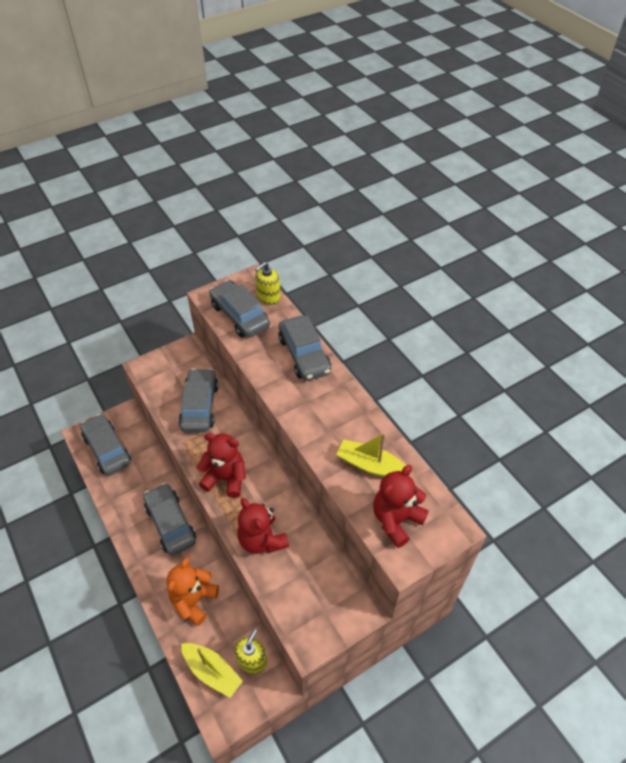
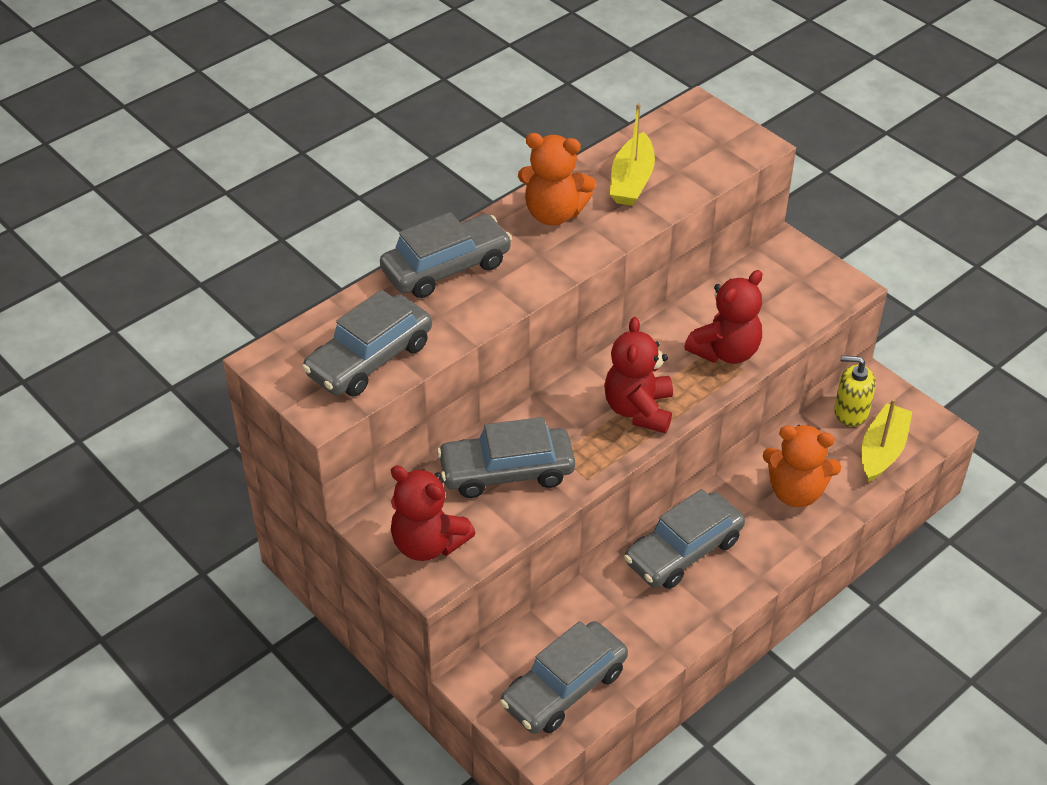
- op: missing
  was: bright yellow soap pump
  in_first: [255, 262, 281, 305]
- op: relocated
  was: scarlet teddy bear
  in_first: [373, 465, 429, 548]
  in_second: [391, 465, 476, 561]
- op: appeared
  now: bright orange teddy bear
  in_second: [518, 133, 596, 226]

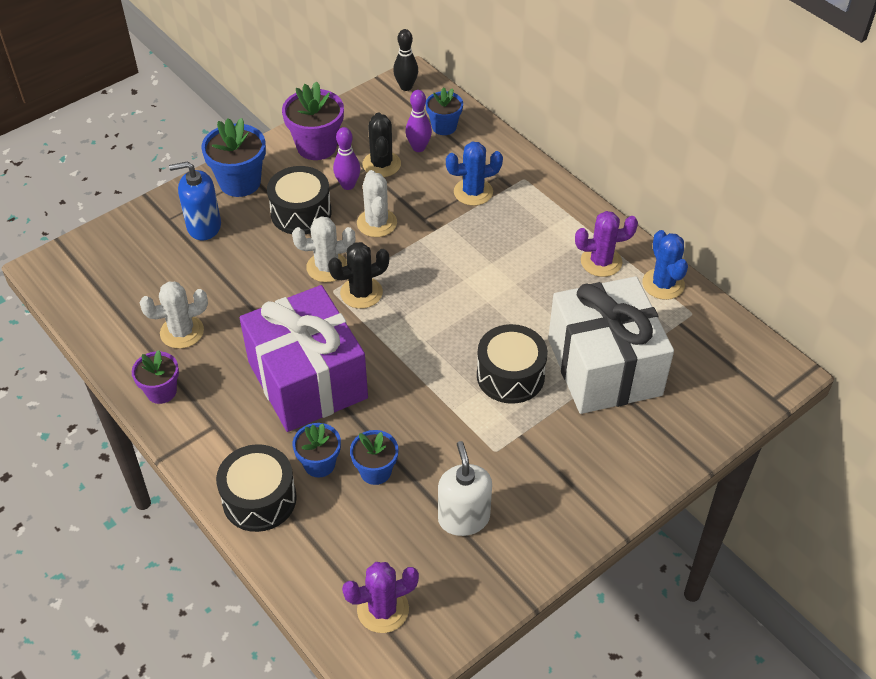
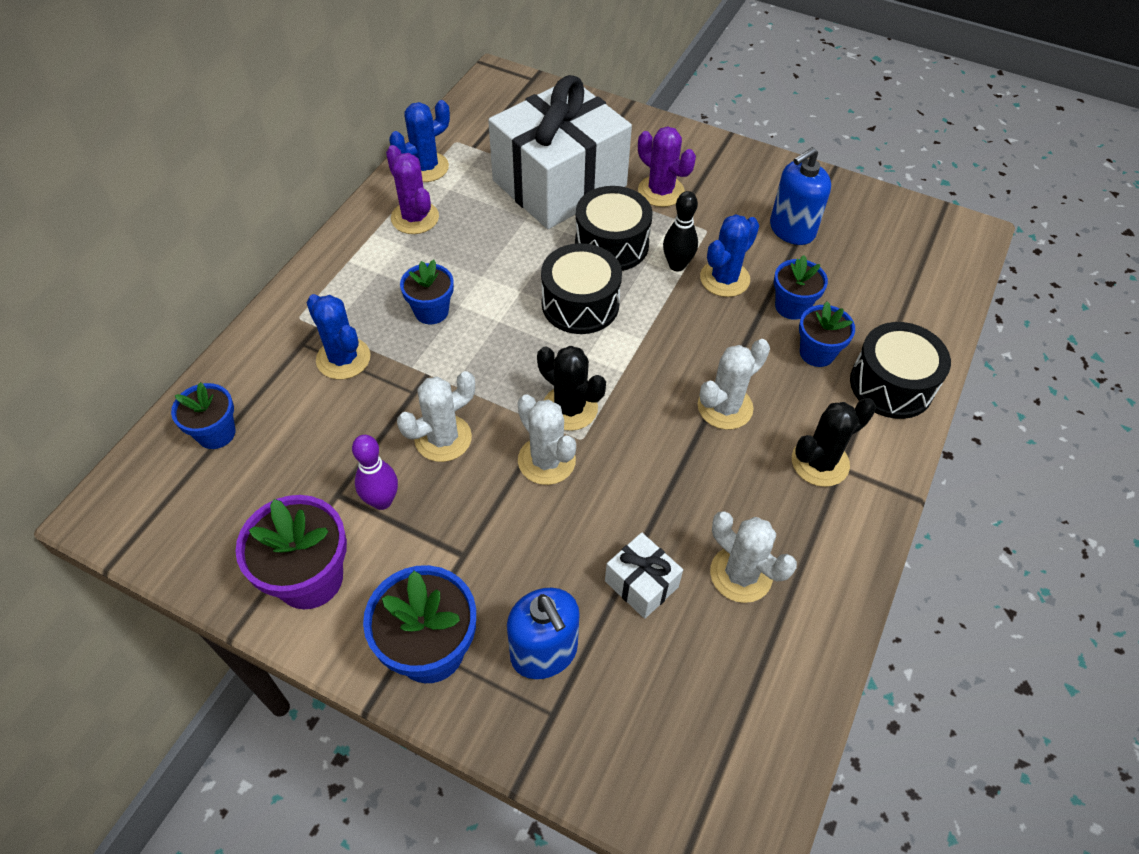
- op: relocated
  was: black tenpin
  in_first: [393, 29, 418, 91]
  in_second: [663, 191, 698, 271]
- op: missing
  was: royal purple tenpin
  in_first: [406, 90, 432, 152]
- op: relocated
  was: black prickly plant
  in_first: [362, 113, 401, 177]
  in_second: [792, 398, 876, 487]
- op: relocated
  was: black snare drum
  in_first: [267, 166, 332, 234]
  in_second: [541, 243, 622, 334]
- op: exchanged
  was: royal purple wrapped gift
  now: white prickly plant
  in_first: [240, 285, 368, 432]
  in_second: [698, 339, 770, 430]
- op: missing
  was: royal purple potted plant
  in_first: [132, 350, 179, 404]
- op: colour
  was: white soap pump
  now: royal blue soap pump
  in_first: [438, 441, 492, 536]
  in_second: [770, 147, 831, 245]
- op: relocated
  was: royal purple prickly plant
  in_first: [342, 562, 419, 633]
  in_second: [638, 126, 696, 207]
- op: appeared
  now: royal blue prickly plant
  in_second: [700, 214, 759, 297]
- op: appeared
  now: royal blue potted plant
  in_second: [400, 259, 454, 324]
- op: appeared
  now: white wrapped gift
  in_second: [605, 532, 683, 619]

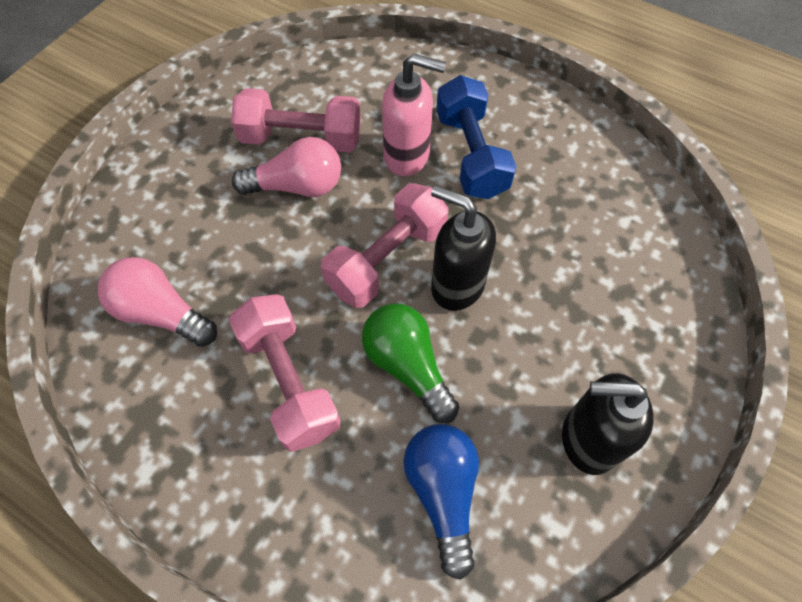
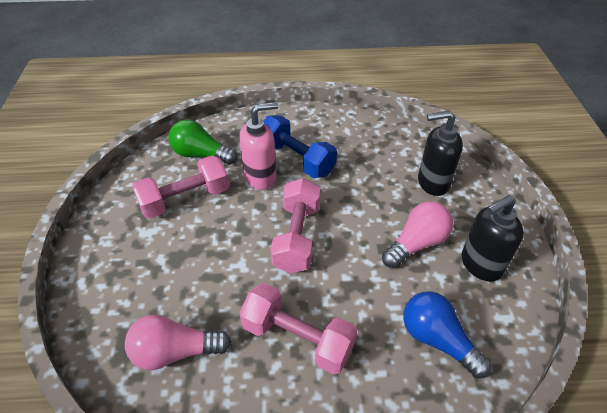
- op: relocated
  was: pink light bulb
  in_first: [232, 137, 341, 197]
  in_second: [382, 202, 453, 268]
- op: relocated
  was: black soap pump
  in_first: [431, 185, 496, 311]
  in_second: [418, 110, 463, 196]
- op: relocated
  was: emerald light bulb
  in_first: [362, 303, 459, 423]
  in_second: [168, 119, 238, 165]

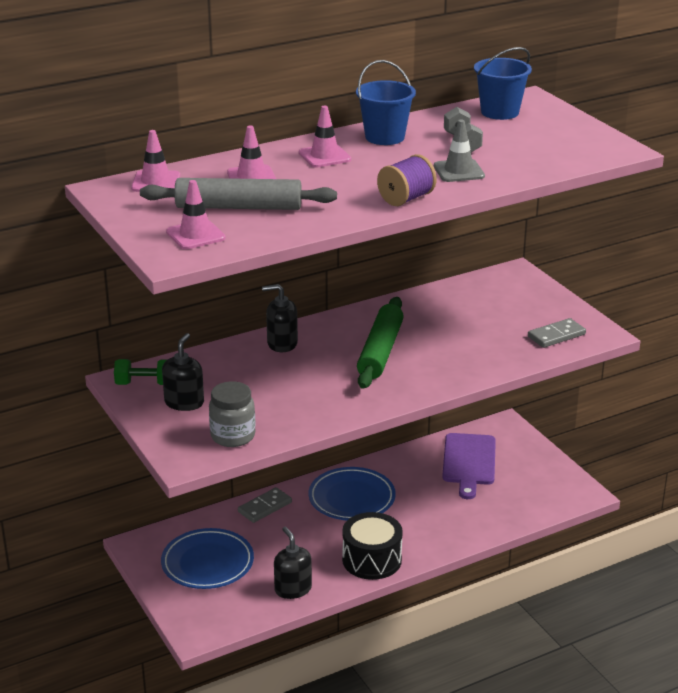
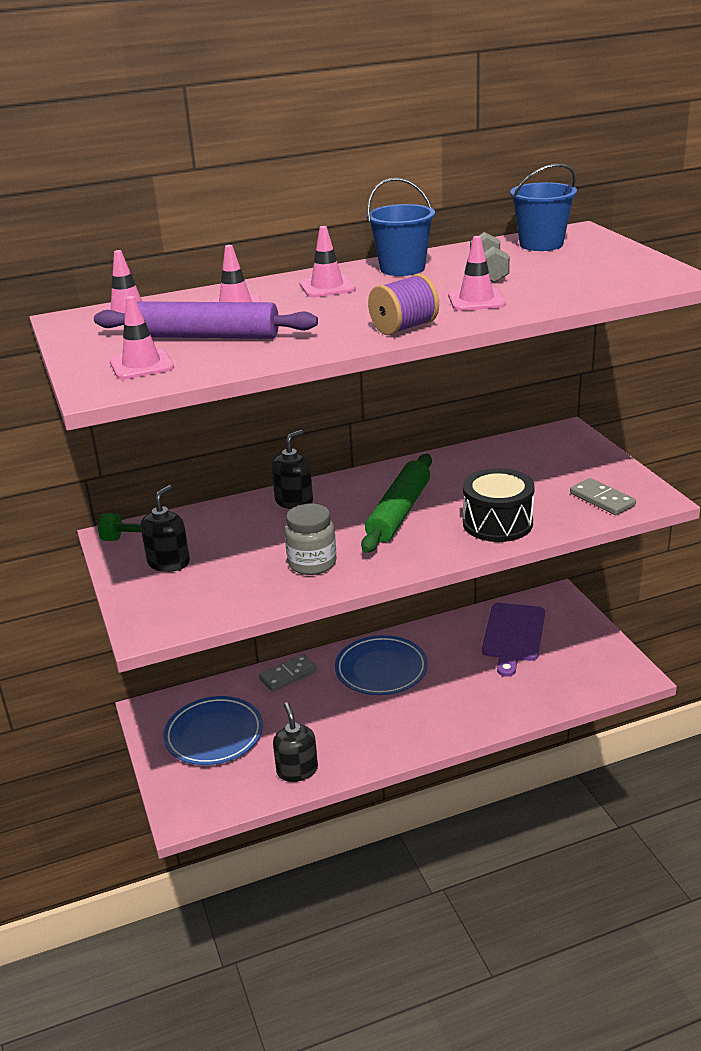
- op: colour
  was: grey safety cone
  now: pink safety cone
  in_first: [434, 120, 485, 182]
  in_second: [448, 236, 506, 311]
- op: colour
  was: grey rolling pin
  now: royal purple rolling pin
  in_first: [140, 178, 337, 210]
  in_second: [94, 301, 318, 339]
- op: spun
  was: black soap pump
  in_first: [262, 284, 298, 352]
  in_second: [271, 430, 313, 509]
  clockwise: 120
- op: spun
  was: grey domino
  in_first: [528, 318, 586, 348]
  in_second: [570, 478, 636, 515]
  clockwise: 75
- op: relocated
  was: grey jar
  in_first: [209, 381, 256, 447]
  in_second: [285, 504, 336, 575]
- op: relocated
  was: black snare drum
  in_first: [342, 512, 403, 580]
  in_second: [463, 468, 535, 542]

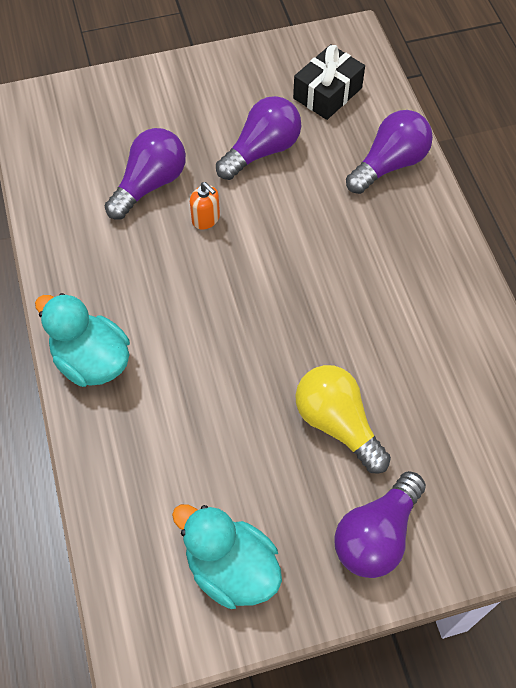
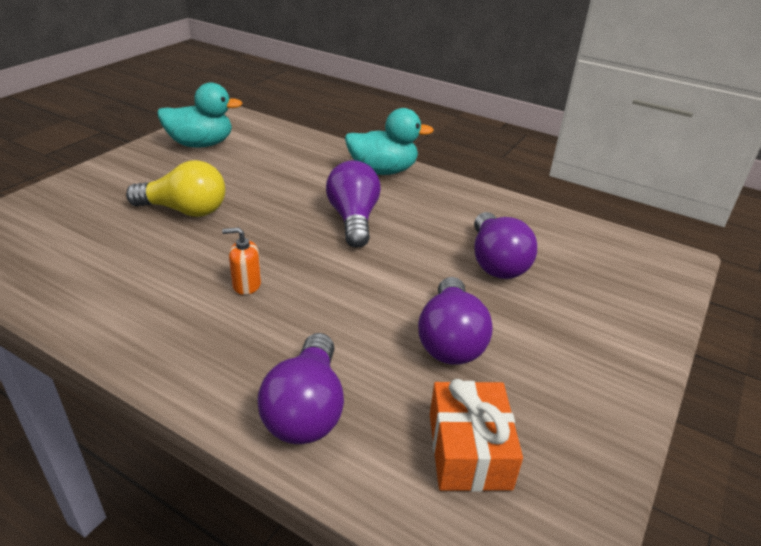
- op: colour
  was: black wrapped gift
  now: bright orange wrapped gift
  in_first: [293, 44, 365, 120]
  in_second: [430, 379, 523, 492]
- op: relocated
  was: bright orange soap pump
  in_first: [190, 182, 220, 230]
  in_second: [222, 227, 261, 295]
- op: relocated
  was: royal purple light bulb
  in_first: [334, 471, 426, 578]
  in_second: [326, 160, 381, 248]

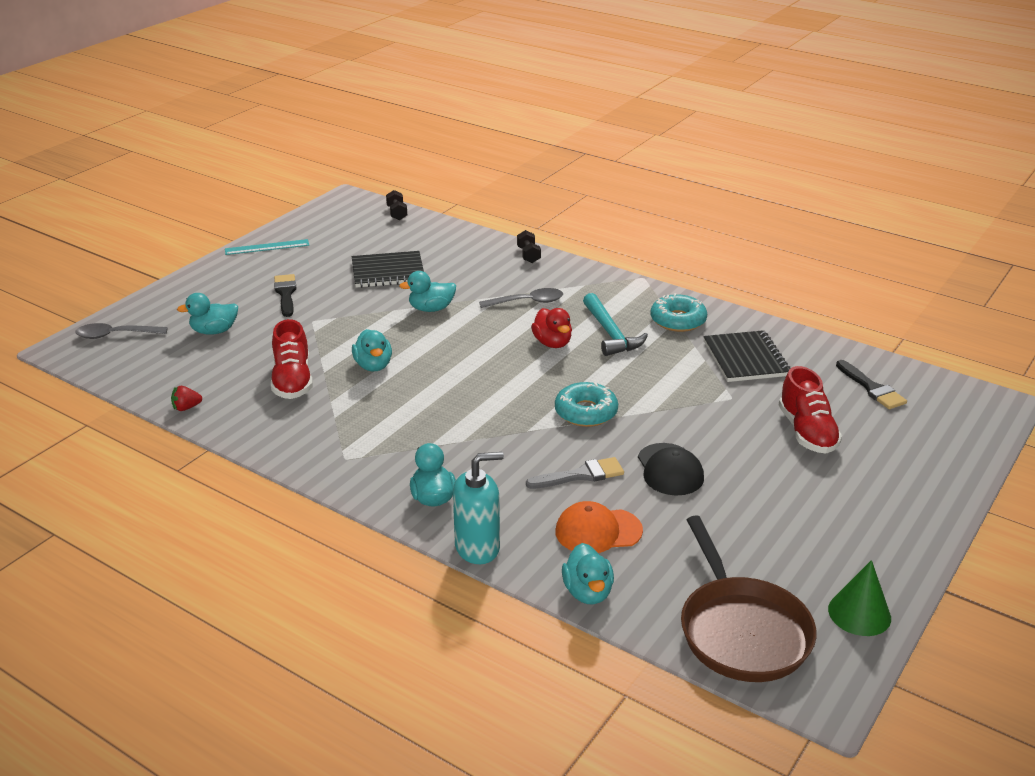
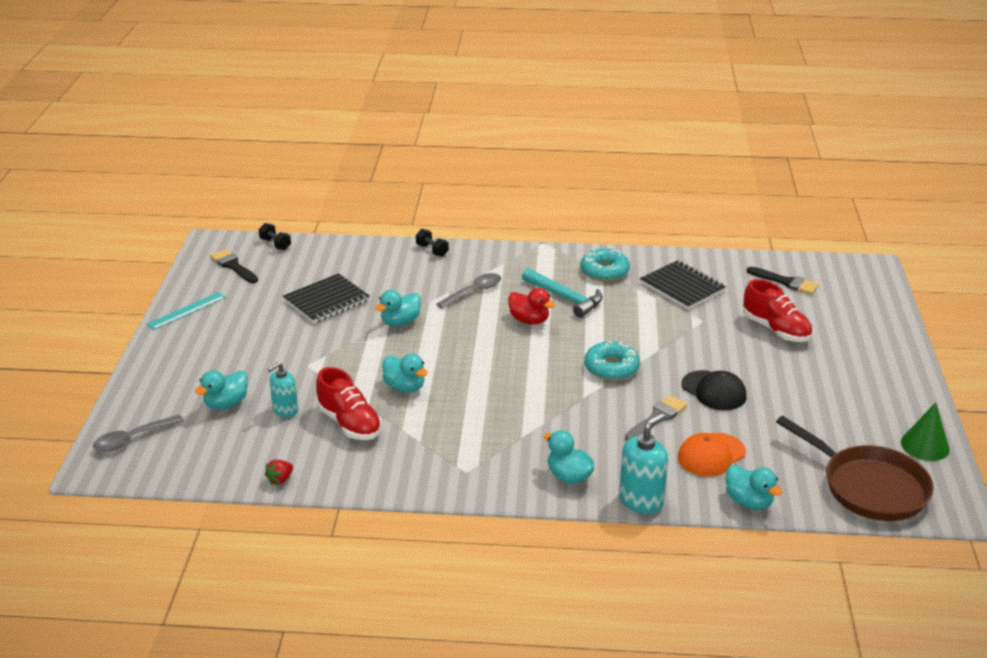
- op: relocated
  was: black paint brush
  in_first: [274, 274, 297, 317]
  in_second: [210, 249, 258, 283]
- op: appeared
  now: teal soap pump
  in_second: [268, 362, 298, 417]

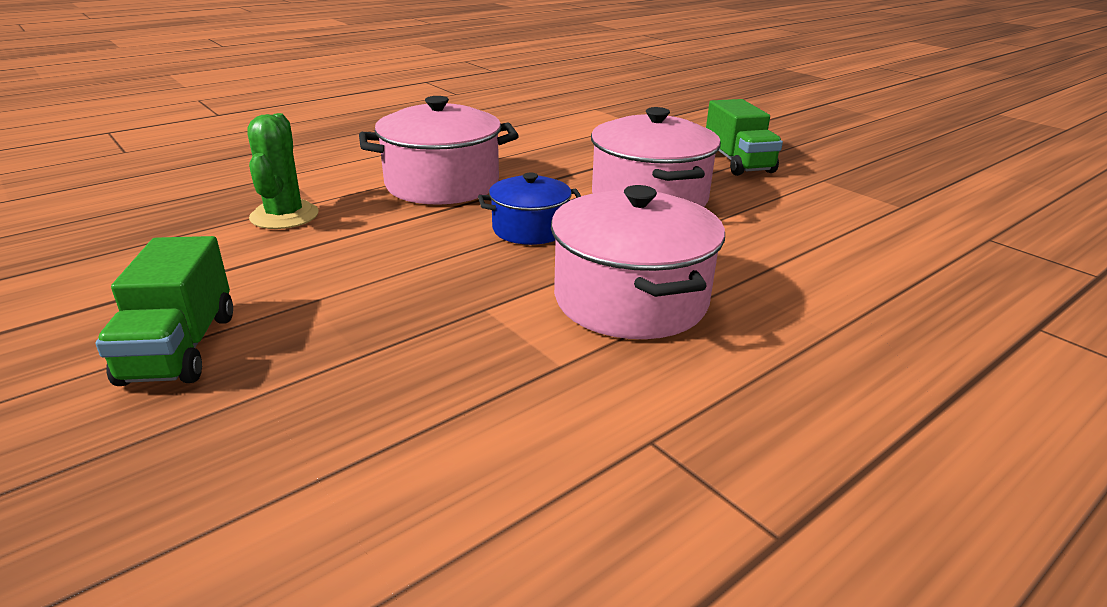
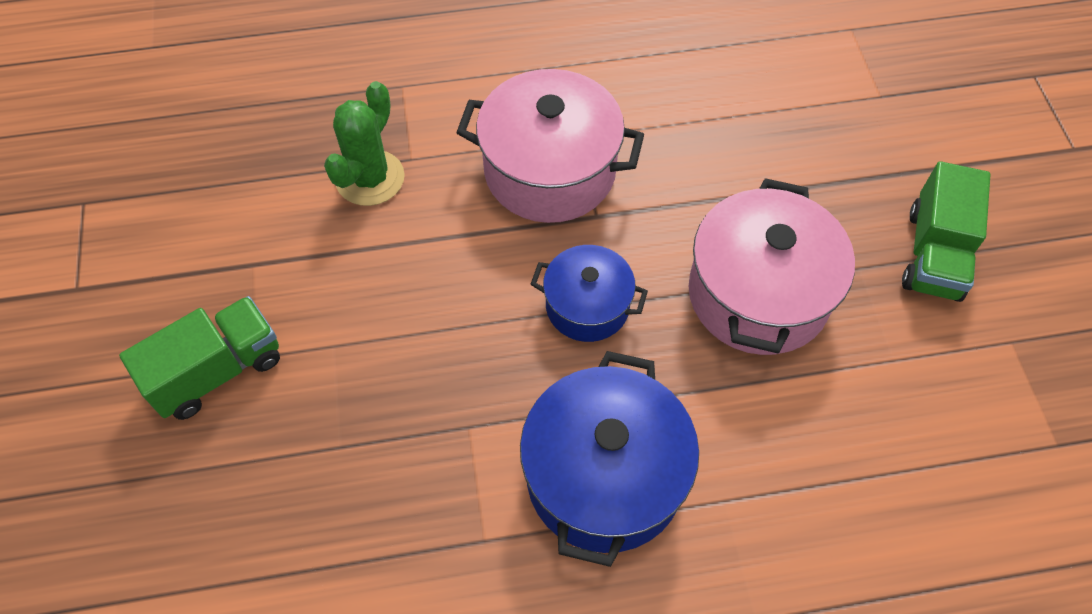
- op: colour
  was: pink cooking pot
  now: royal blue cooking pot
  in_first: [551, 185, 725, 339]
  in_second: [520, 351, 699, 567]
- op: spun
  was: emerald toy truck
  in_first: [95, 236, 233, 386]
  in_second: [119, 296, 280, 420]
  clockwise: -150

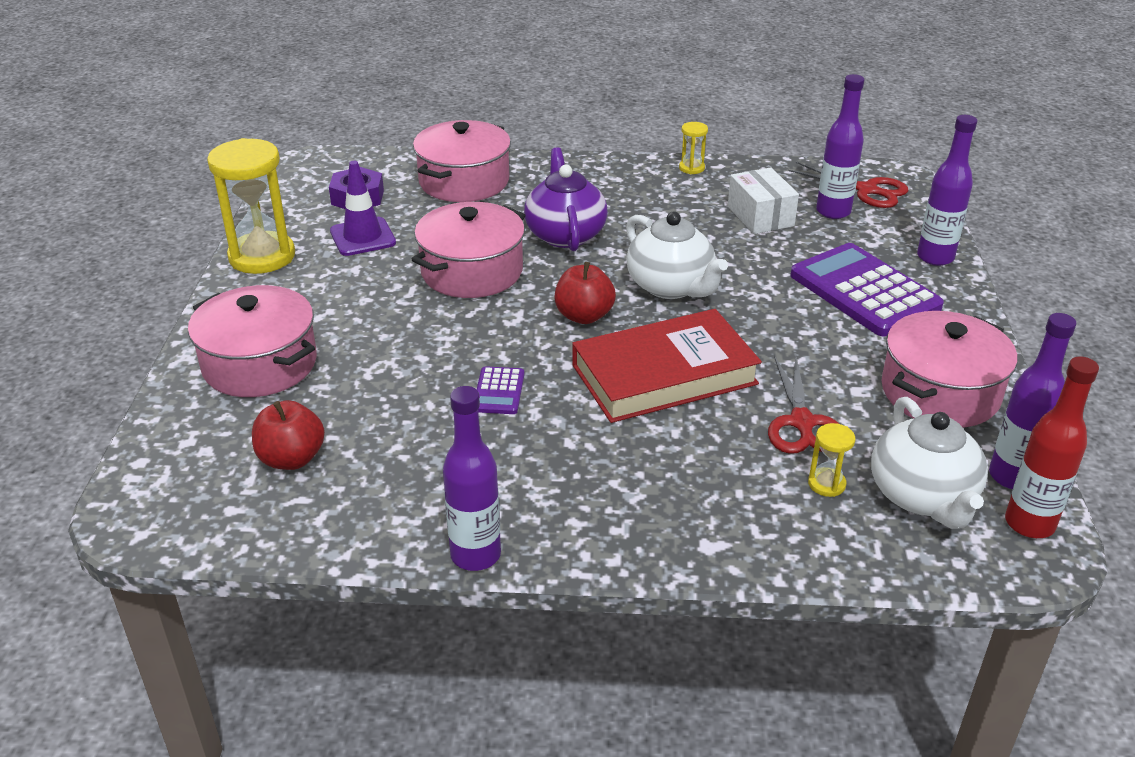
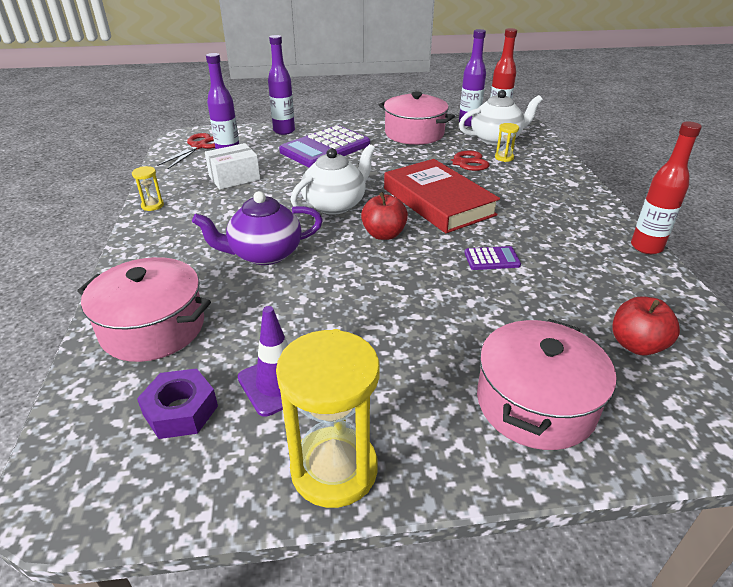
- op: missing
  was: pink cooking pot
  in_first: [412, 202, 525, 298]
- op: colour
  was: royal purple flask
  now: scarlet flask
  in_first: [443, 386, 501, 571]
  in_second: [631, 121, 702, 254]

